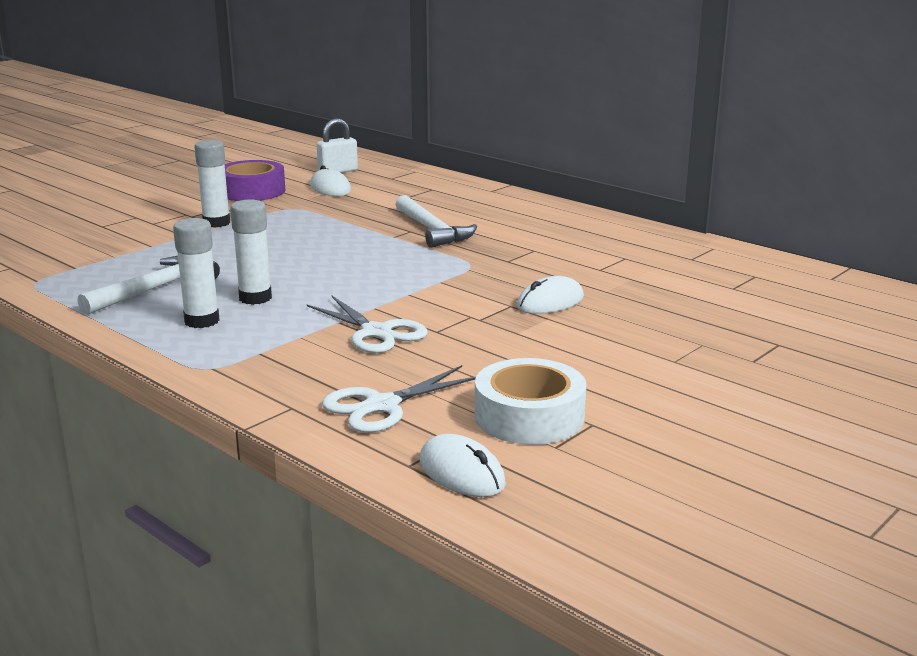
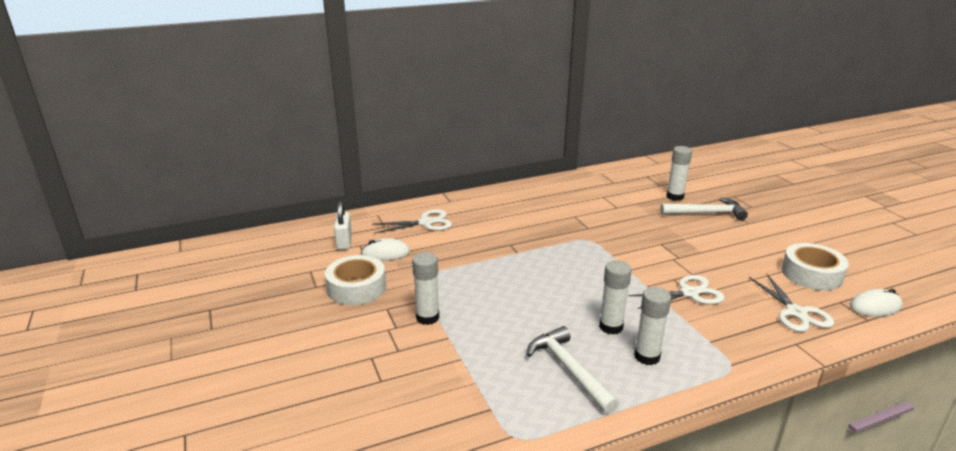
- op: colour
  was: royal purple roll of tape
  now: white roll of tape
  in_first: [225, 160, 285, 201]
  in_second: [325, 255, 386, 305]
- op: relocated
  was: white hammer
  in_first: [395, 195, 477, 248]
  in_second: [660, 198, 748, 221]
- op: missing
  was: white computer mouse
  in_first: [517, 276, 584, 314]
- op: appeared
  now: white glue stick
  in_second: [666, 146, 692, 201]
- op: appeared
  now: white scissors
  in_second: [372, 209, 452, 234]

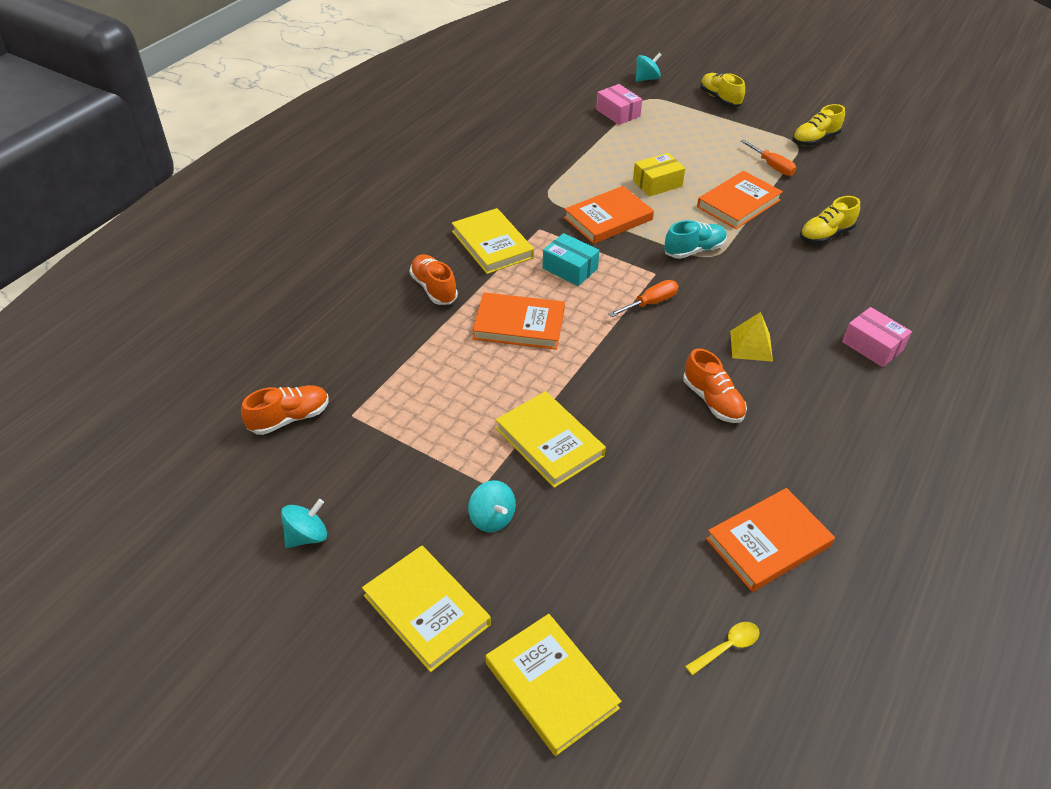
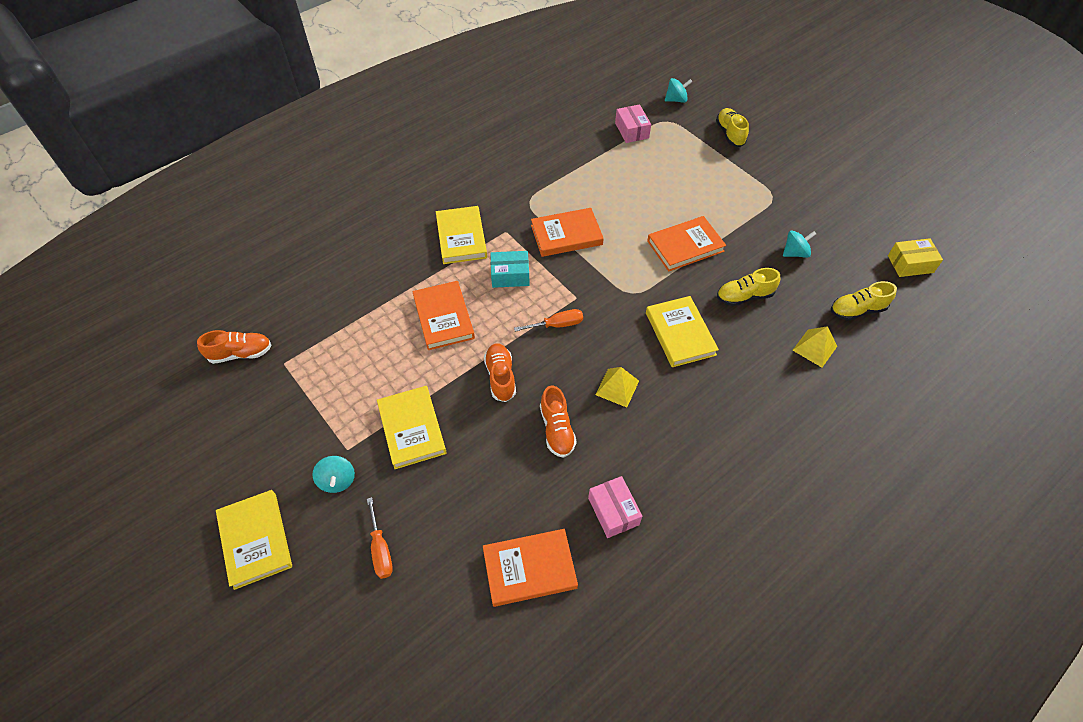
- op: relocated
  was: bright yellow shoe
  in_first: [793, 104, 845, 146]
  in_second: [831, 281, 897, 321]
- op: relocated
  was: bright orange hand screwdriver
  in_first: [740, 139, 796, 176]
  in_second: [367, 497, 393, 579]
- op: relocated
  was: bright yellow parcel
  in_first: [633, 153, 685, 197]
  in_second: [888, 238, 943, 277]
- op: missing
  was: teal shoe
  in_first: [664, 220, 727, 259]
- op: spun
  was: teal parcel
  in_first: [542, 233, 600, 286]
  in_second: [490, 251, 530, 288]
  clockwise: -60
- op: relocated
  was: bright orange shoe
  in_first: [409, 254, 458, 305]
  in_second: [484, 343, 516, 402]
- op: spun
  was: bright orange book
  in_first: [472, 292, 565, 350]
  in_second: [412, 281, 475, 350]
  clockwise: 45
- op: relocated
  was: pink parcel
  in_first: [842, 307, 912, 367]
  in_second: [588, 476, 642, 538]
- op: relocated
  was: teal toy top
  in_first: [281, 499, 327, 548]
  in_second: [783, 231, 816, 258]
- op: relocated
  was: bright yellow book
  in_first: [486, 614, 621, 756]
  in_second: [646, 296, 719, 367]
- op: missing
  was: bright yellow tablespoon
  in_first: [685, 622, 760, 676]
- op: appeared
  now: bright yellow solid pyramid
  in_second: [793, 326, 837, 367]

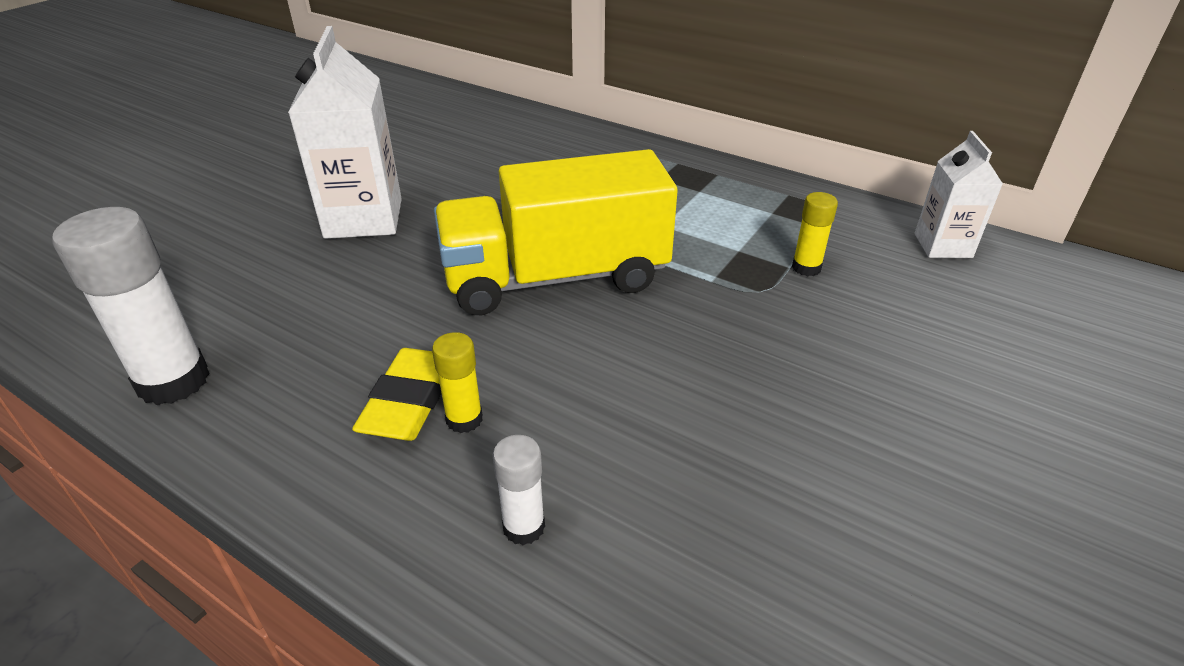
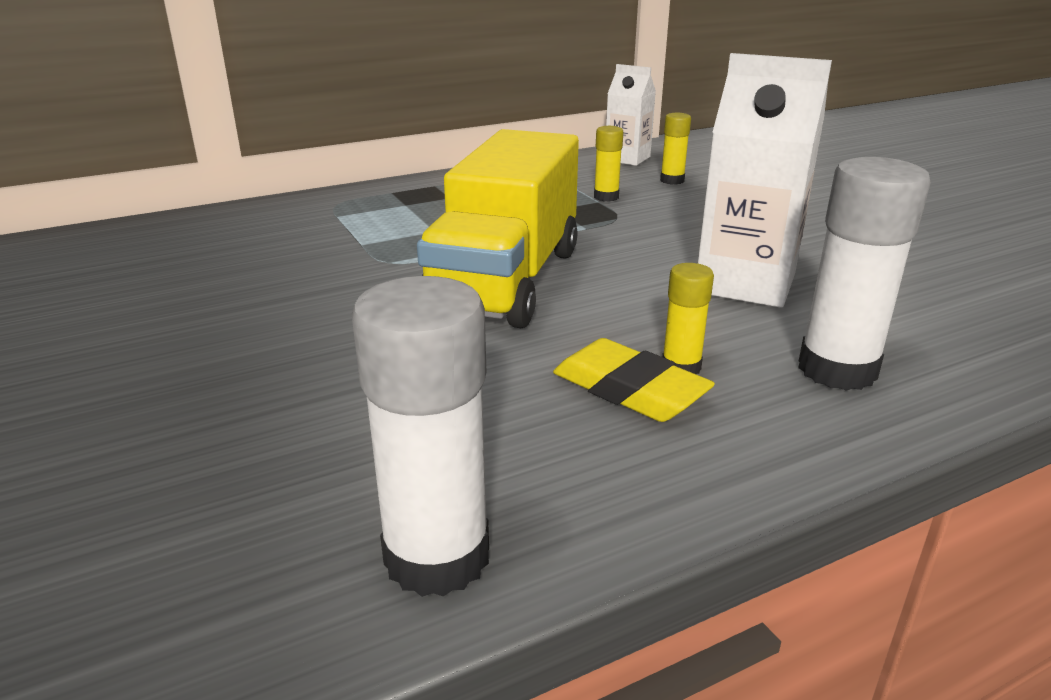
- op: relocated
  was: white milk carton
  in_first: [288, 26, 402, 239]
  in_second: [698, 53, 832, 308]
- op: size
  was: white glue stick
  in_first: [493, 435, 545, 545]
  in_second: [798, 157, 931, 391]
  ratio: 1.93
- op: appeared
  now: bright yellow glue stick
  in_second: [660, 113, 691, 185]

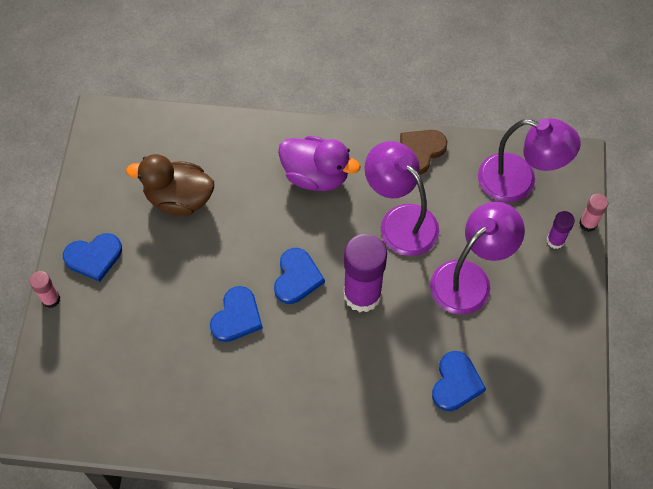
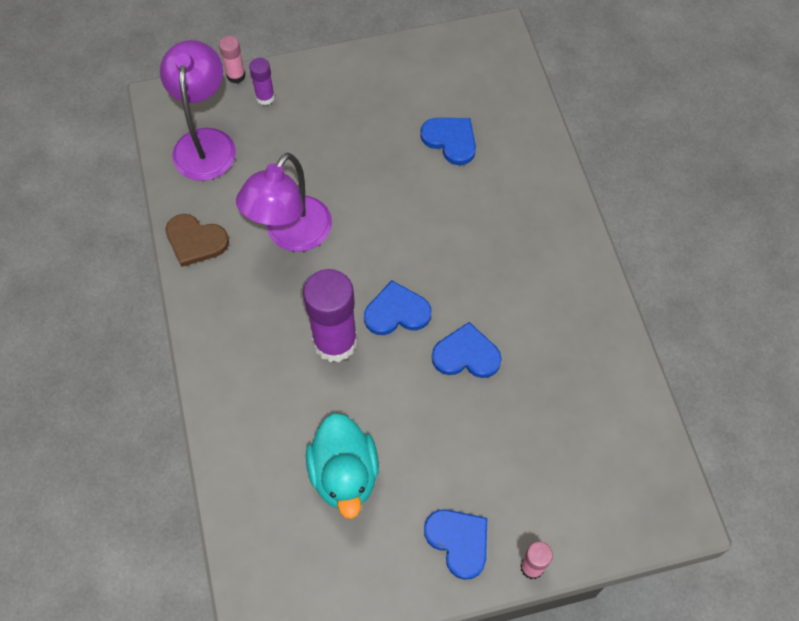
- op: missing
  was: royal purple toy duck
  in_first: [278, 136, 360, 191]
- op: colour
  was: dark brown toy duck
  now: teal toy duck
  in_first: [126, 154, 214, 216]
  in_second: [306, 413, 379, 519]
- op: missing
  was: royal purple reading lamp
  in_first: [430, 202, 525, 315]
- op: relocated
  was: royal purple glue stick
  in_first: [344, 234, 387, 312]
  in_second: [303, 269, 357, 362]
- op: spun
  was: royal blue heart shape
  in_first: [432, 351, 486, 411]
  in_second: [420, 118, 476, 165]
  clockwise: 45

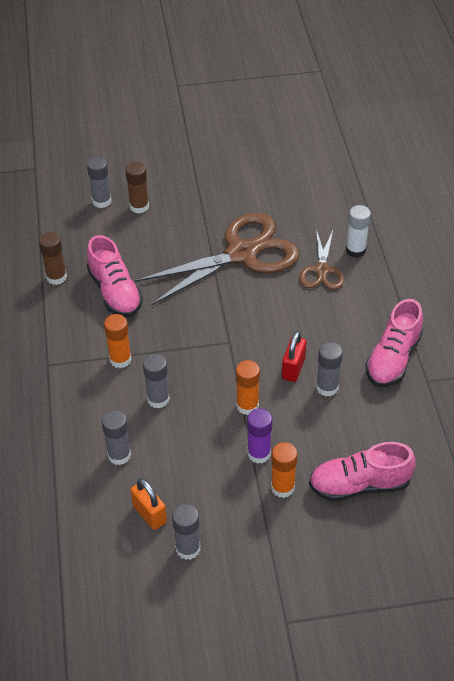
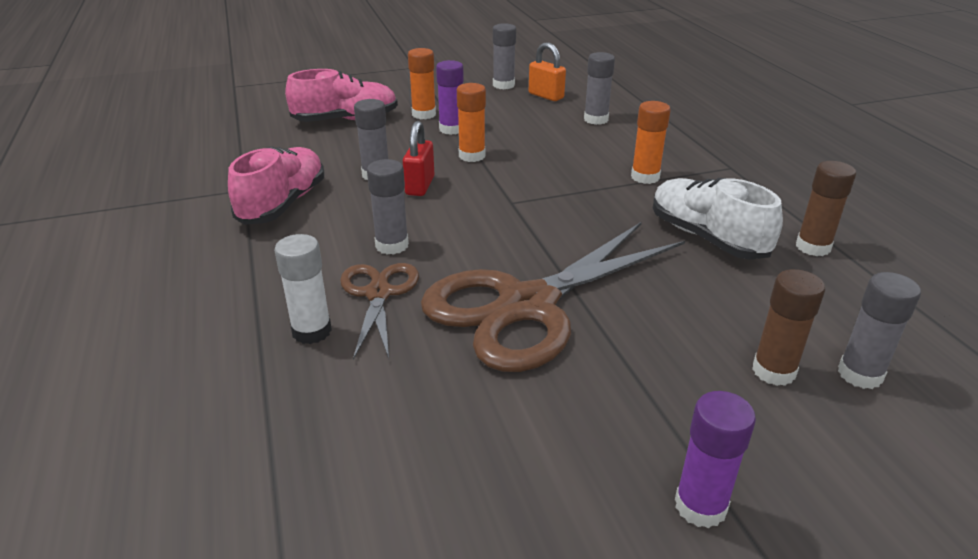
- op: colour
  was: pink shoe
  now: white shoe
  in_first: [87, 235, 143, 317]
  in_second: [653, 178, 783, 260]
- op: relocated
  was: grey glue stick
  in_first: [143, 354, 170, 409]
  in_second: [367, 159, 409, 255]
- op: appeared
  now: royal purple glue stick
  in_second: [675, 391, 756, 528]

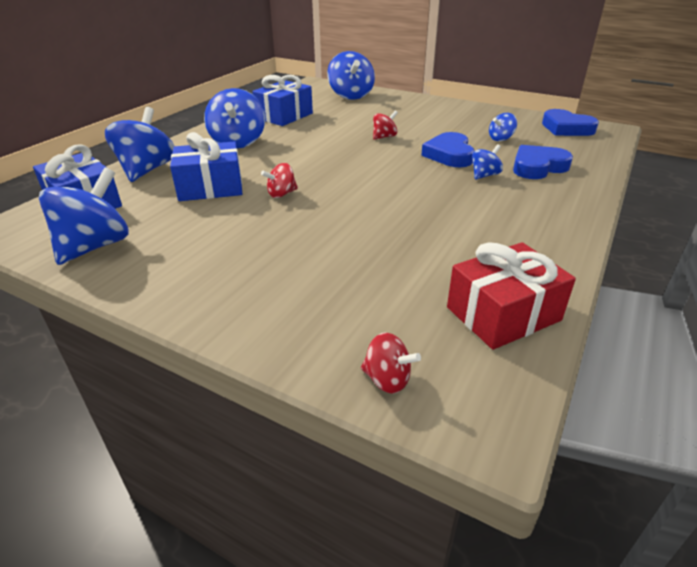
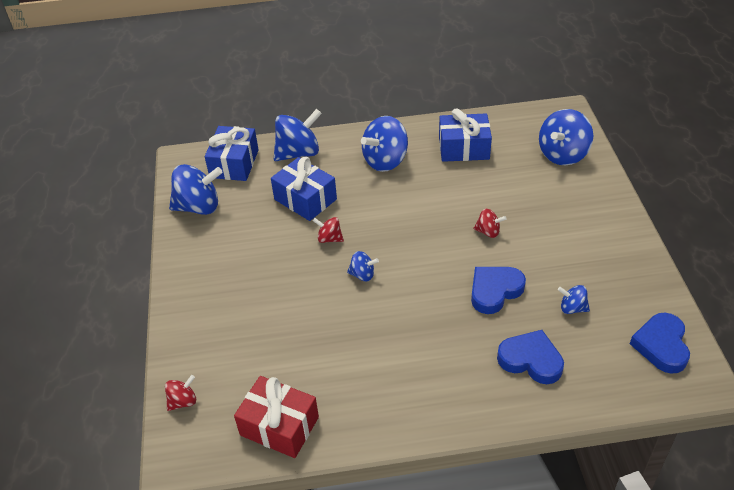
- op: relocated
  was: royal blue toy top
  in_first: [472, 144, 503, 180]
  in_second: [347, 251, 379, 281]
- op: spun
  was: scarlet toy top
  in_first: [361, 332, 421, 394]
  in_second: [165, 375, 196, 411]
  clockwise: -120

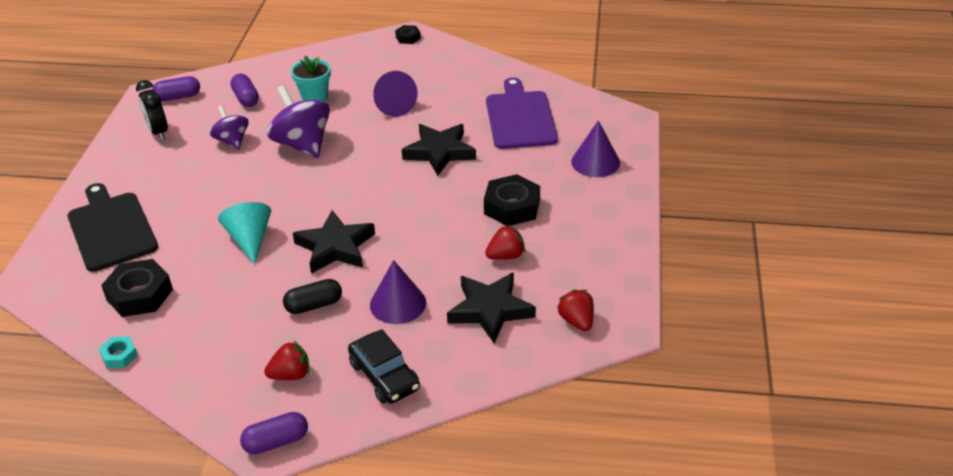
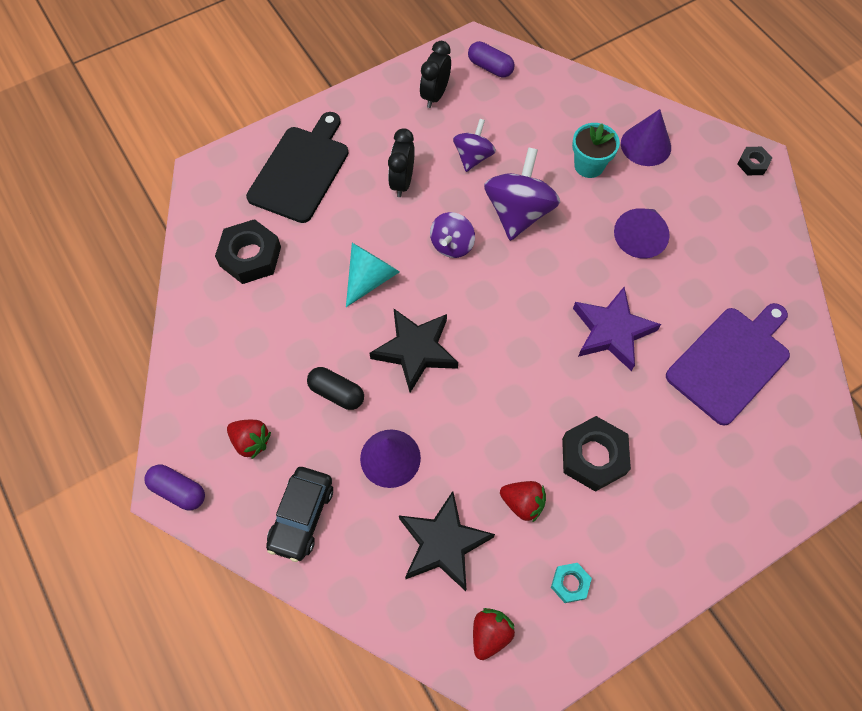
- op: missing
  was: royal purple capsule
  in_first: [231, 74, 259, 107]
- op: relocated
  was: royal purple cone
  in_first: [571, 120, 620, 177]
  in_second: [621, 109, 671, 166]
- op: colour
  was: black five-pointed star
  now: royal purple five-pointed star
  in_first: [402, 124, 476, 176]
  in_second: [573, 287, 661, 371]
- op: relocated
  was: teal hexagon nut
  in_first: [99, 336, 138, 368]
  in_second: [551, 563, 592, 603]
- op: appeared
  now: black clock
  in_second: [388, 128, 415, 197]
- op: appeared
  now: royal purple toy top
  in_second: [430, 212, 475, 258]

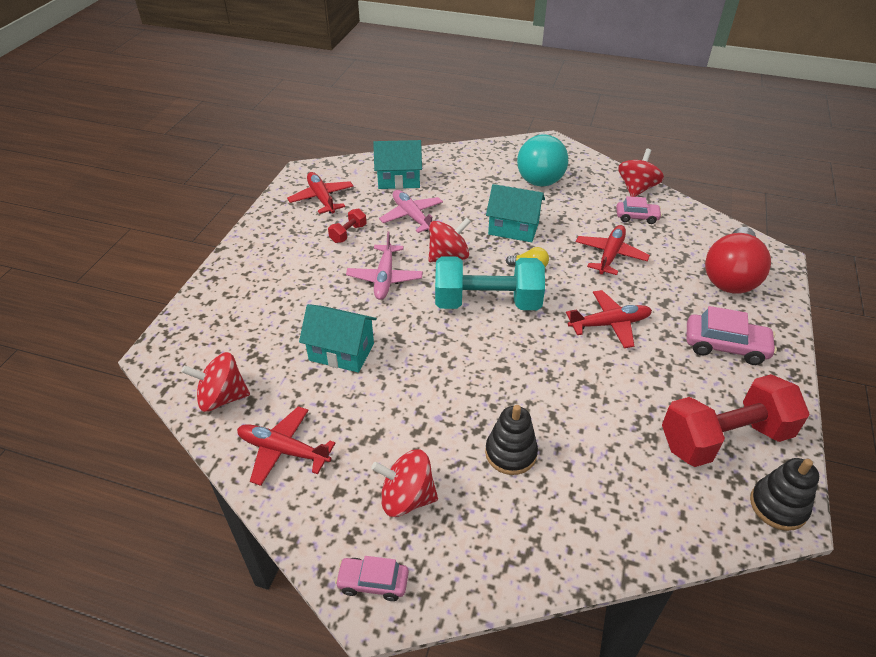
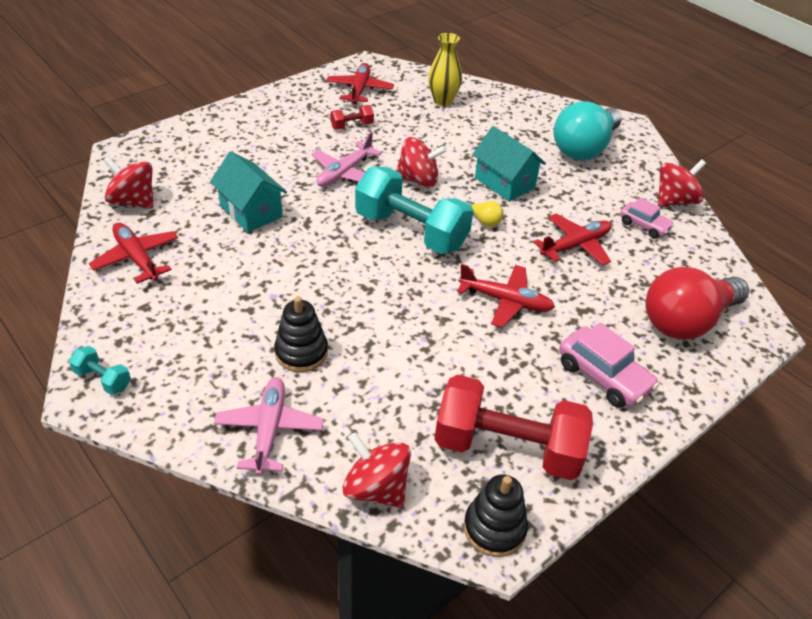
- op: exchanged
  was: teal house
  now: bright yellow flower vase
  in_first: [373, 140, 422, 189]
  in_second: [428, 33, 462, 106]
- op: relocated
  was: pink toy plane
  in_first: [379, 190, 443, 233]
  in_second: [214, 377, 324, 476]
- op: relocated
  was: scarlet toy top
  in_first: [371, 449, 438, 517]
  in_second: [343, 432, 411, 508]
- op: exchanged
  was: pink automobile
  now: teal free weight
  in_first: [335, 556, 409, 601]
  in_second: [69, 346, 131, 395]

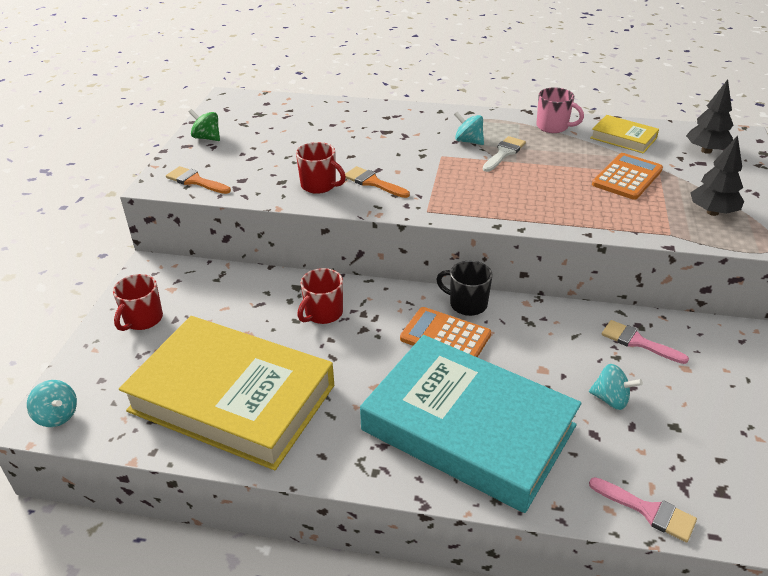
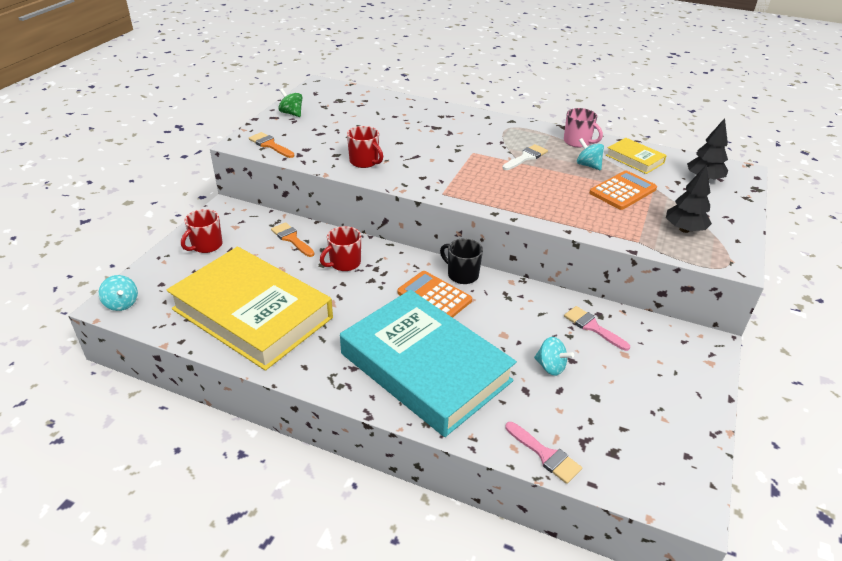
- op: relocated
  was: teal toy top
  in_first: [454, 112, 484, 145]
  in_second: [577, 138, 604, 170]
- op: relocated
  was: bright orange paint brush
  in_first: [345, 166, 410, 198]
  in_second: [271, 222, 314, 257]

